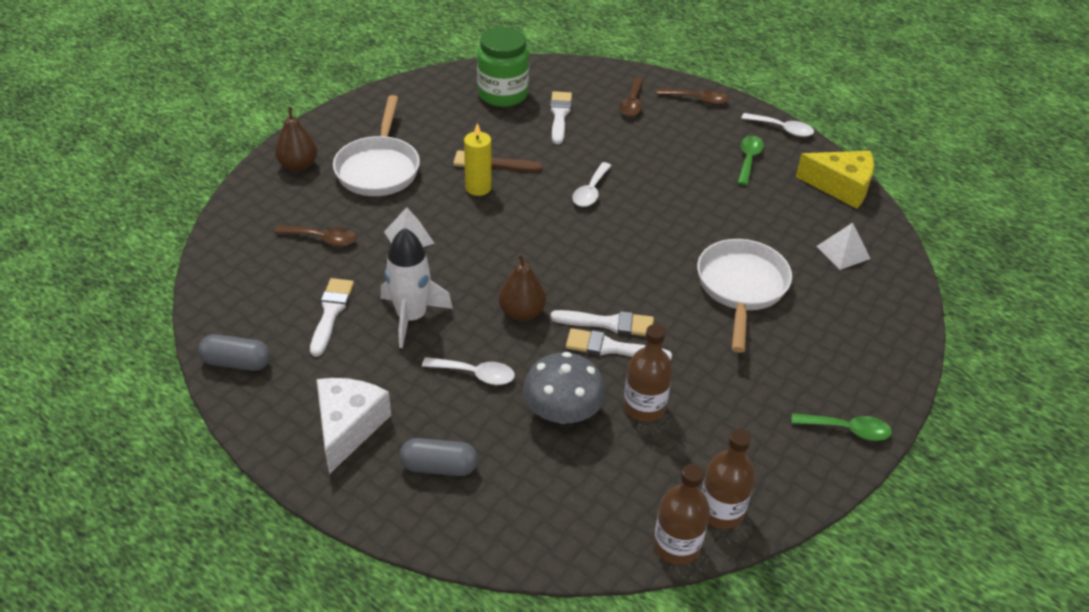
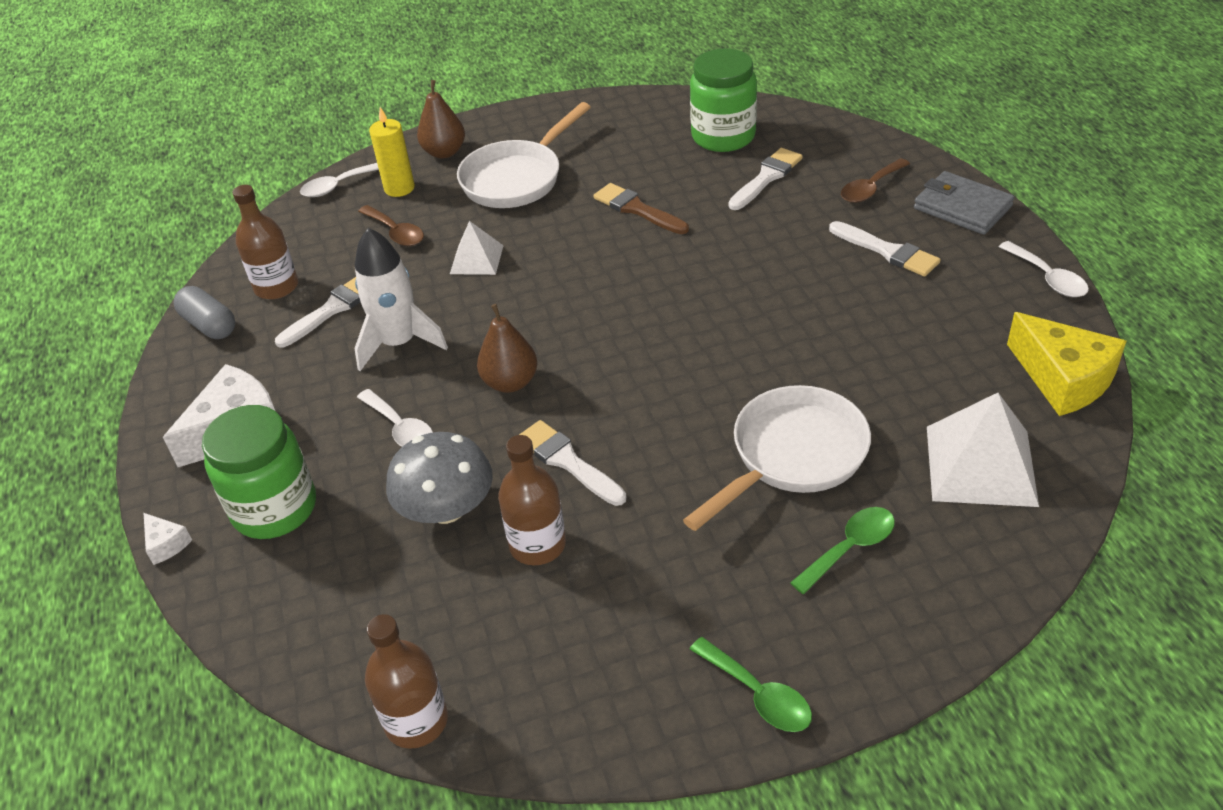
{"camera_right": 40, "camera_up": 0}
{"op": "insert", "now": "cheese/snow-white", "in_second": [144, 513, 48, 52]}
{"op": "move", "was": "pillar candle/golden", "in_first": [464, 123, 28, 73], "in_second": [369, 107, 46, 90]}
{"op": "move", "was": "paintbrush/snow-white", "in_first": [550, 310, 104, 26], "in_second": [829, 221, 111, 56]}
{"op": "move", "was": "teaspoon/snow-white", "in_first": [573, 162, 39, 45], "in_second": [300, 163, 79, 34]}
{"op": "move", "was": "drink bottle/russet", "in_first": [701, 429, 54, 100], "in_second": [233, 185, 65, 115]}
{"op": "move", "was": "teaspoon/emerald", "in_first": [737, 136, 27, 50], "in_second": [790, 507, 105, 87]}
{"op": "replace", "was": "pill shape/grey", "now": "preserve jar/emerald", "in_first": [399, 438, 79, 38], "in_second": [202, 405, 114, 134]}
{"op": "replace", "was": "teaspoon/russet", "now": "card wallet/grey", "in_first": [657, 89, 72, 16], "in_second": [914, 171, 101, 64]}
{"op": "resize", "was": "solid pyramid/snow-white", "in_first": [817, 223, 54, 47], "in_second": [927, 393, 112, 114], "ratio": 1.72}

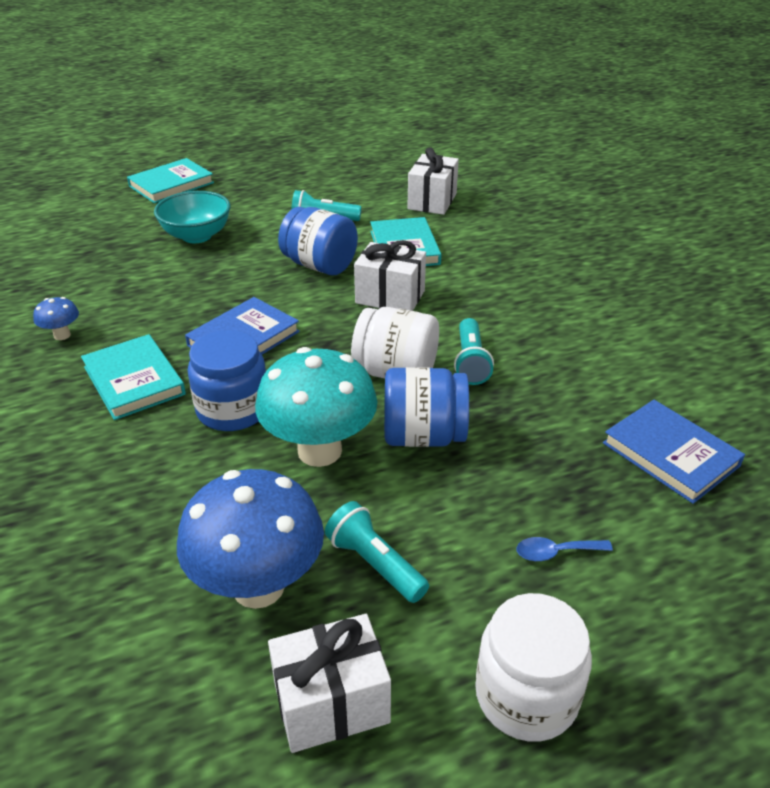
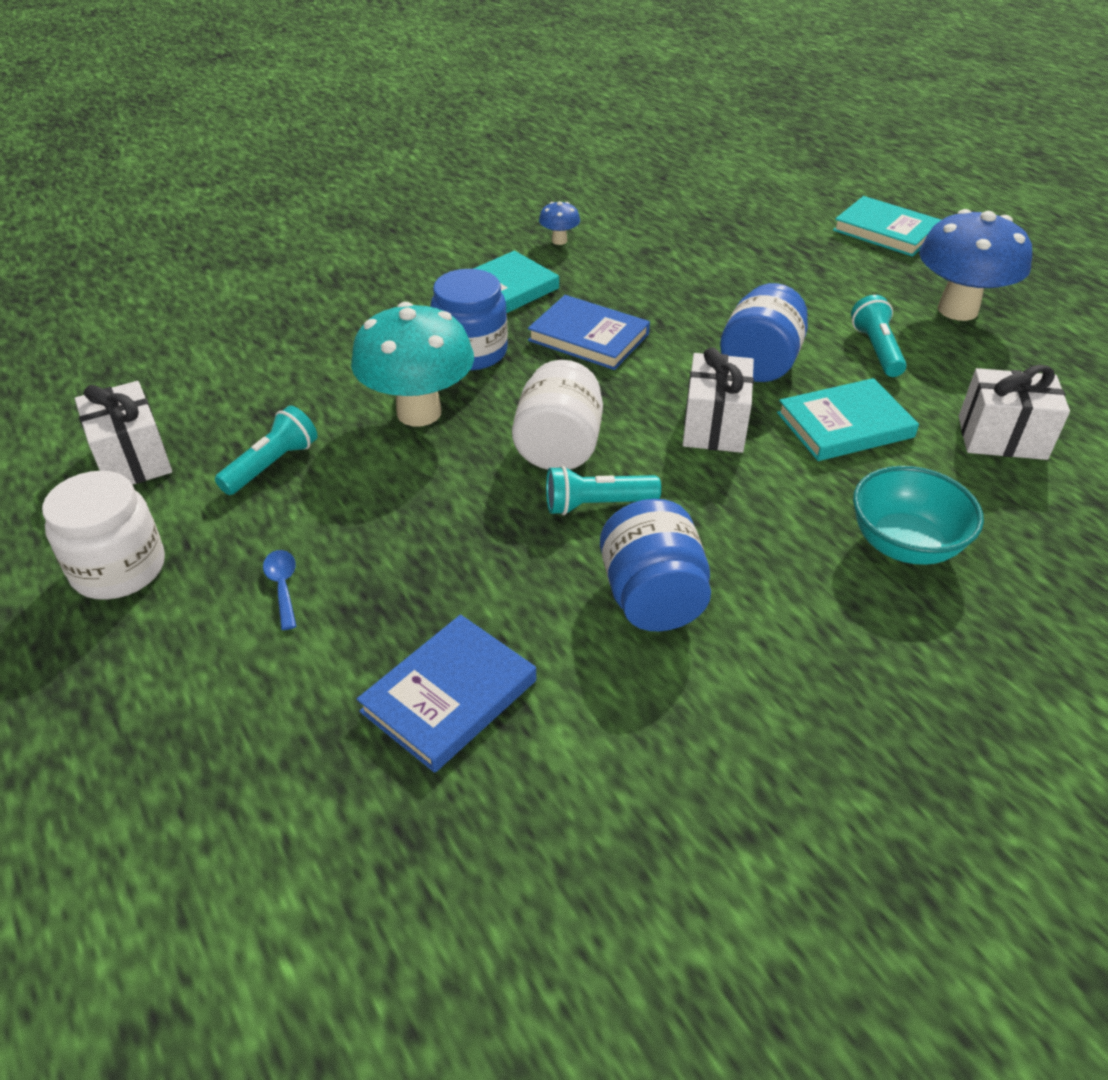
{"camera_right": 80, "camera_up": 5}
{"op": "move", "was": "serving bowl/turquoise", "in_first": [154, 191, 77, 52], "in_second": [853, 466, 131, 99]}
{"op": "move", "was": "toadstool/cobalt", "in_first": [177, 469, 147, 140], "in_second": [919, 209, 113, 112]}
{"op": "move", "was": "preserve jar/cobalt", "in_first": [384, 367, 85, 80], "in_second": [600, 499, 111, 133]}

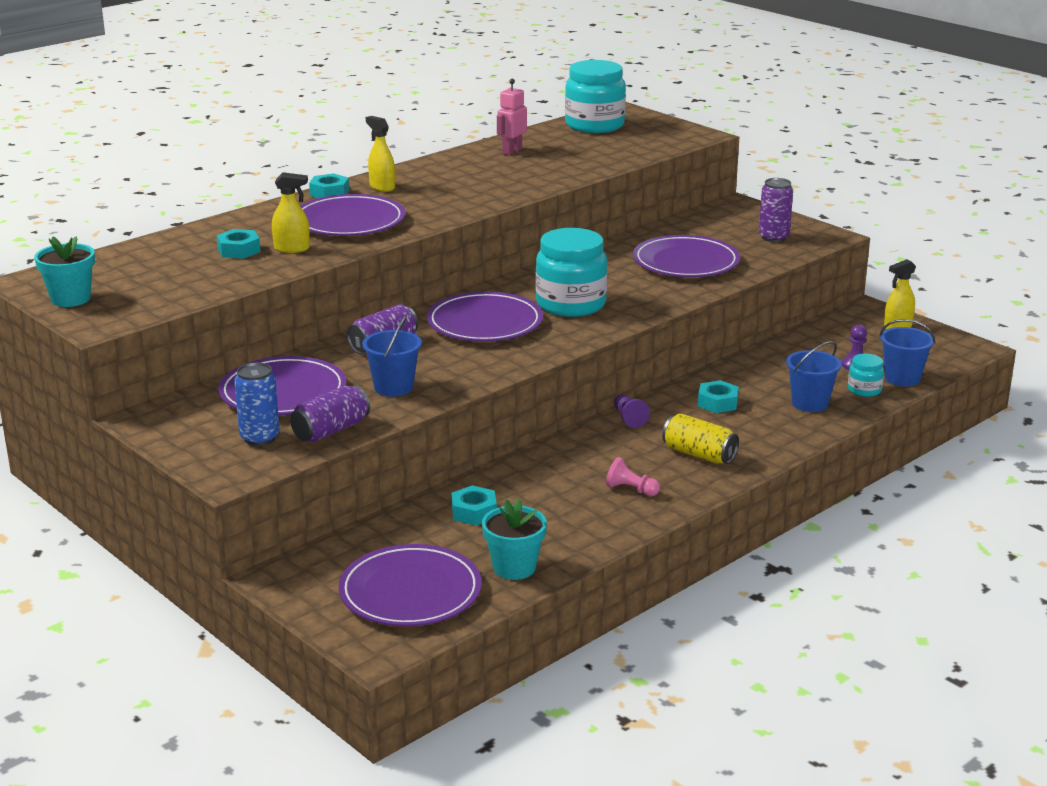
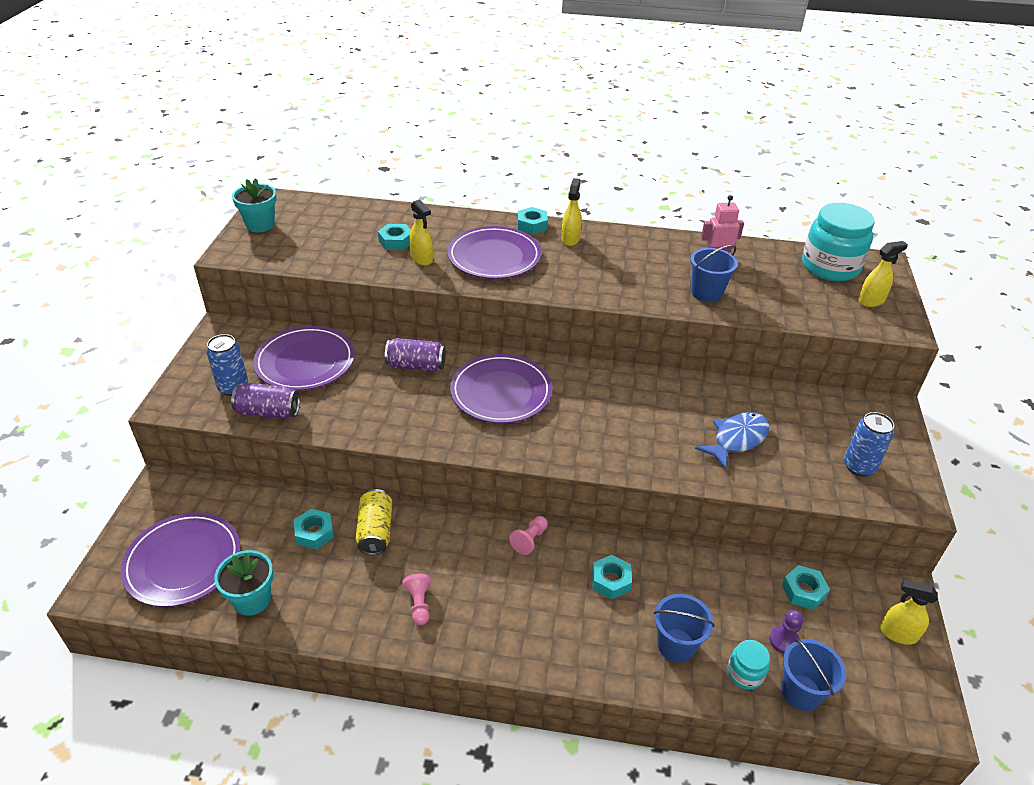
{"camera_right": 50, "camera_up": 15}
{"op": "delete", "was": "preserve jar/turquoise", "in_first": [536, 228, 72, 89]}
{"op": "insert", "now": "hex nut/turquoise", "in_second": [782, 565, 48, 45]}
{"op": "insert", "now": "spray cleaner/golden", "in_second": [858, 241, 50, 66]}
{"op": "move", "was": "bucket/cobalt", "in_first": [362, 315, 60, 82], "in_second": [690, 245, 48, 57]}
{"op": "move", "was": "tin/golden", "in_first": [662, 413, 77, 51], "in_second": [355, 489, 37, 66]}
{"op": "replace", "was": "dinner plate/purple", "now": "fish figure/cobalt", "in_first": [633, 235, 107, 42], "in_second": [695, 412, 75, 58]}
{"op": "recolor", "was": "pawn/purple", "now": "pawn/rose-pink", "in_first": [614, 394, 36, 34], "in_second": [509, 516, 39, 39]}
{"op": "recolor", "was": "tin/purple", "now": "tin/cobalt", "in_first": [759, 178, 34, 64], "in_second": [844, 412, 50, 65]}

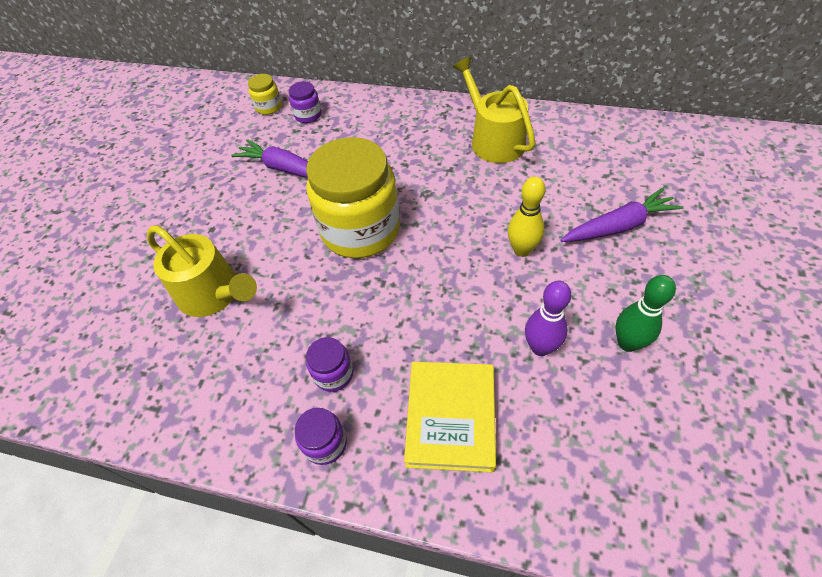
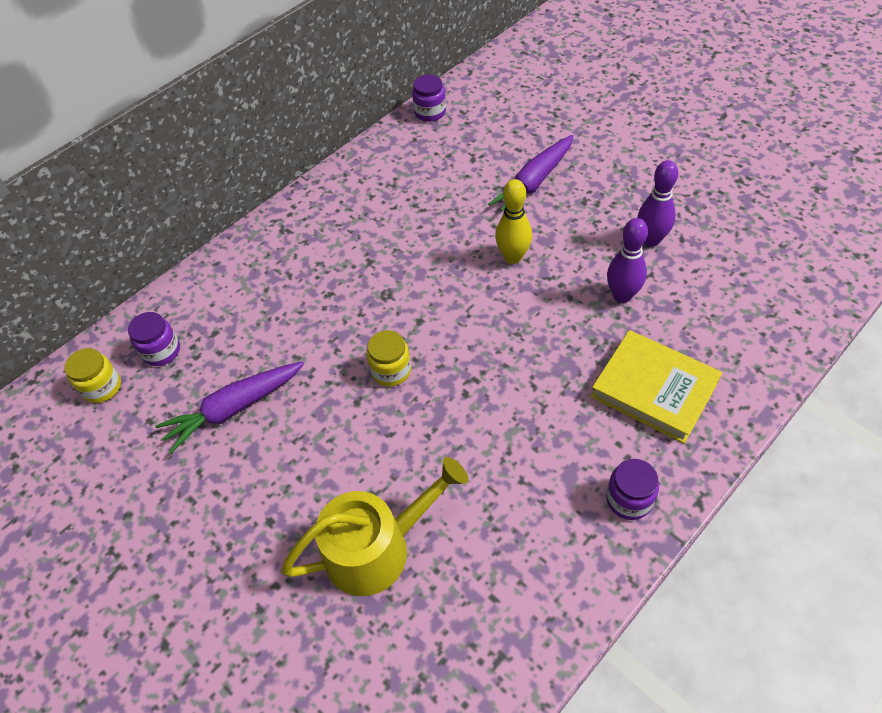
{"camera_right": -60, "camera_up": 0}
{"op": "delete", "was": "watering can/golden", "in_first": [453, 57, 82, 106]}
{"op": "move", "was": "preserve jar/purple", "in_first": [306, 337, 47, 55], "in_second": [412, 75, 34, 47]}
{"op": "recolor", "was": "bowling pin/emerald", "now": "bowling pin/purple", "in_first": [616, 275, 60, 77], "in_second": [637, 160, 42, 87]}
{"op": "rotate", "was": "toy carrot/purple", "in_first": [561, 188, 123, 54], "in_second": [488, 135, 85, 76], "clockwise": -150}
{"op": "resize", "was": "preserve jar/golden", "in_first": [306, 137, 94, 121], "in_second": [366, 330, 45, 56], "ratio": 0.42}

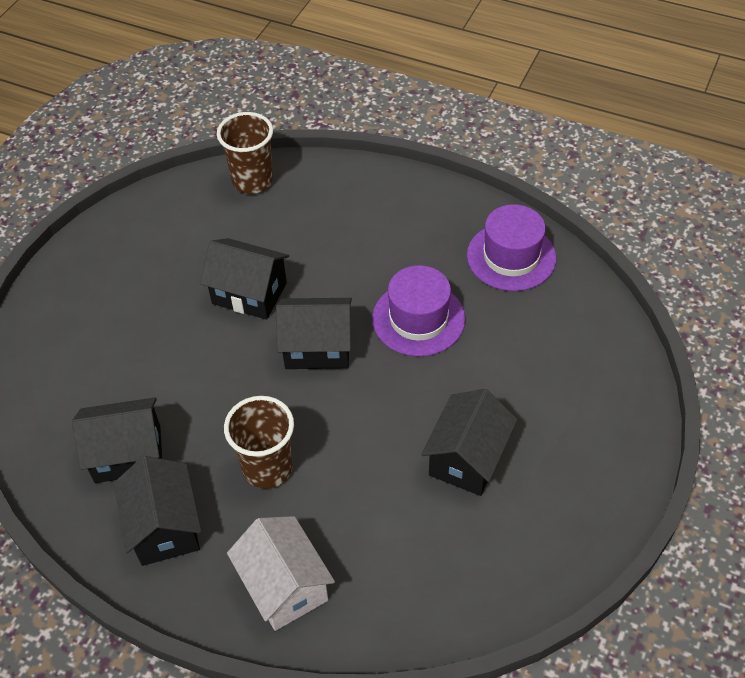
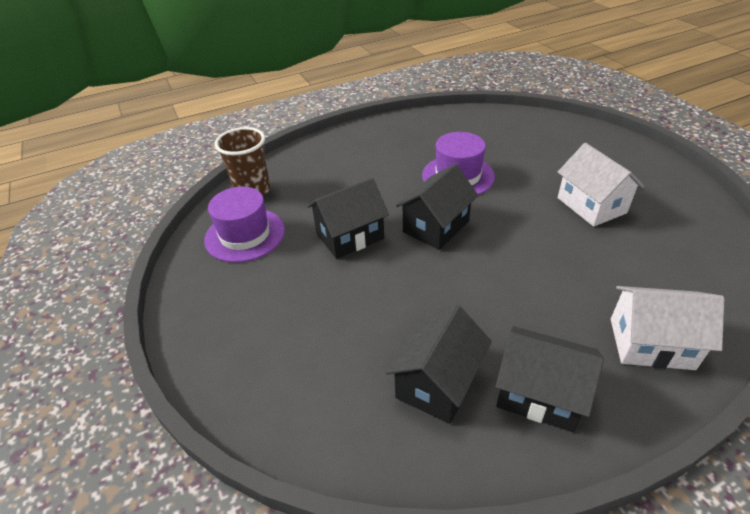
{"camera_right": -50, "camera_up": -10}
{"op": "delete", "was": "tumbler/russet", "in_first": [224, 396, 70, 93]}
{"op": "move", "was": "tall hat/purple", "in_first": [467, 204, 89, 87], "in_second": [204, 187, 81, 76]}
{"op": "recolor", "was": "house/jet-black", "now": "house/snow-white", "in_first": [421, 389, 96, 107], "in_second": [557, 143, 87, 84]}

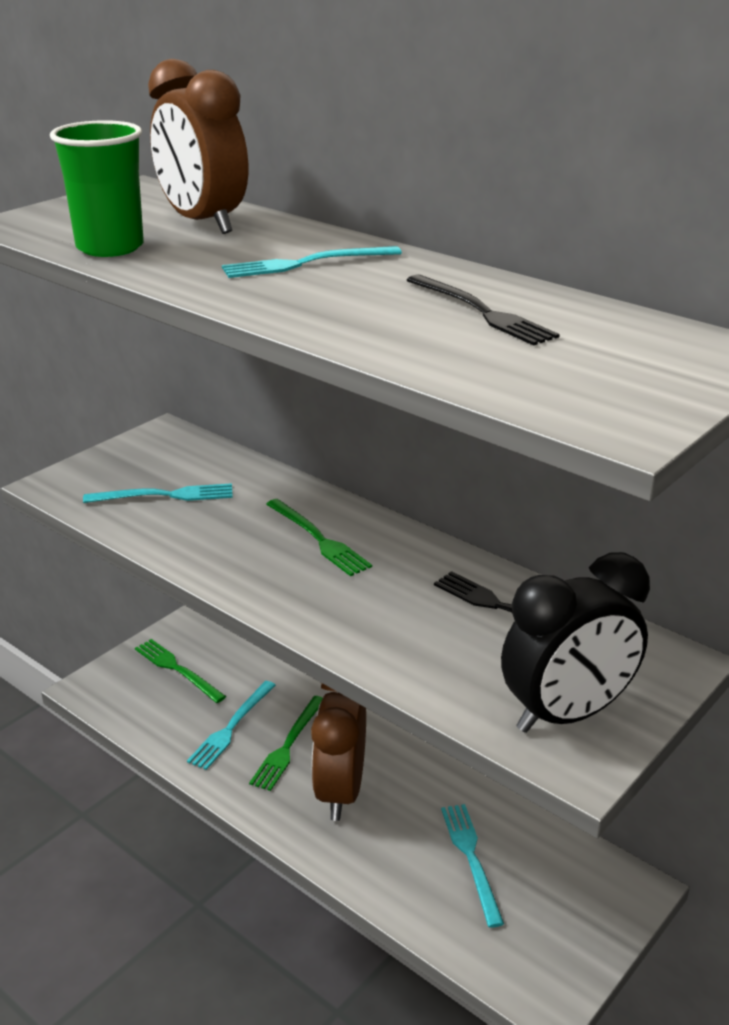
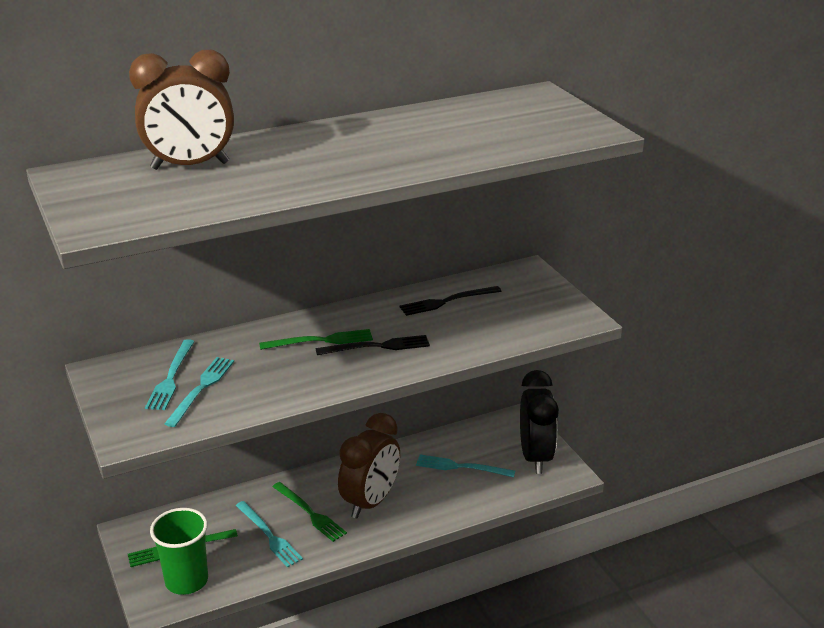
{"camera_right": -65, "camera_up": 0}
{"op": "move", "was": "tumbler/emerald", "in_first": [50, 120, 94, 137], "in_second": [150, 508, 58, 87]}
{"op": "move", "was": "table fork/turquoise", "in_first": [222, 246, 180, 32], "in_second": [145, 339, 50, 71]}
{"op": "move", "was": "table fork/jet-black", "in_first": [407, 274, 153, 72], "in_second": [316, 335, 114, 20]}
{"op": "move", "was": "clock/jet-black", "in_first": [501, 552, 149, 181], "in_second": [520, 370, 39, 104]}
{"op": "rotate", "was": "clock/russet", "in_first": [311, 683, 55, 138], "in_second": [338, 413, 62, 106], "clockwise": -90}

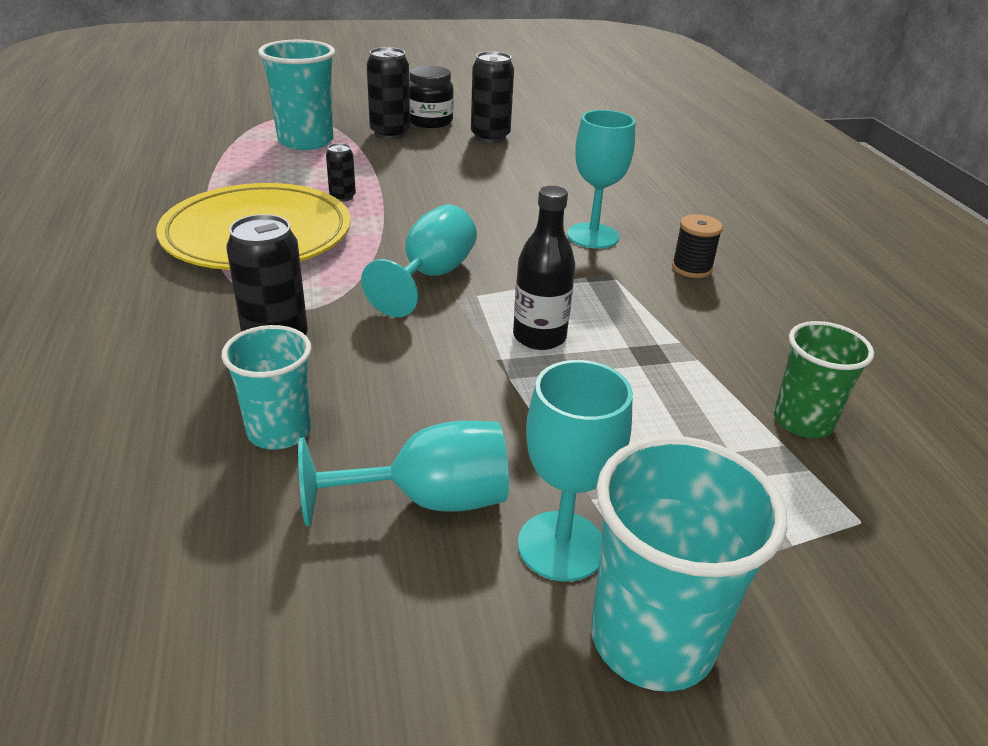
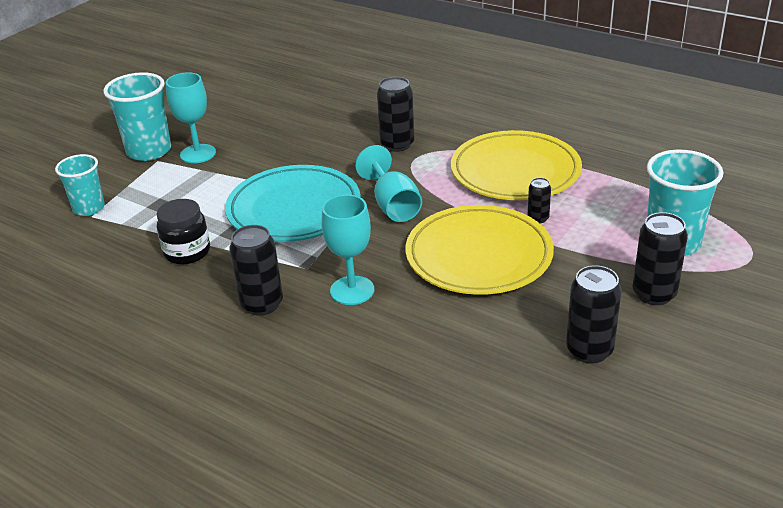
{"camera_right": 140, "camera_up": 0}
{"op": "delete", "was": "wine glass/turquoise", "in_first": [298, 421, 211, 105]}
{"op": "delete", "was": "tumbler/emerald", "in_first": [774, 321, 100, 117]}
{"op": "insert", "now": "dinner plate/golden", "in_second": [406, 205, 148, 90]}
{"op": "move", "was": "tumbler/turquoise", "in_first": [222, 325, 89, 125], "in_second": [55, 154, 50, 62]}
{"op": "move", "was": "preserve jar/jet-black", "in_first": [409, 65, 45, 63], "in_second": [157, 199, 53, 65]}
{"op": "replace", "was": "drink bottle/jet-black", "now": "dinner plate/turquoise", "in_first": [513, 186, 62, 164], "in_second": [225, 165, 136, 77]}
{"op": "replace", "was": "reel of thread/jet-black", "now": "tin/jet-black", "in_first": [672, 214, 51, 64], "in_second": [230, 225, 53, 91]}

